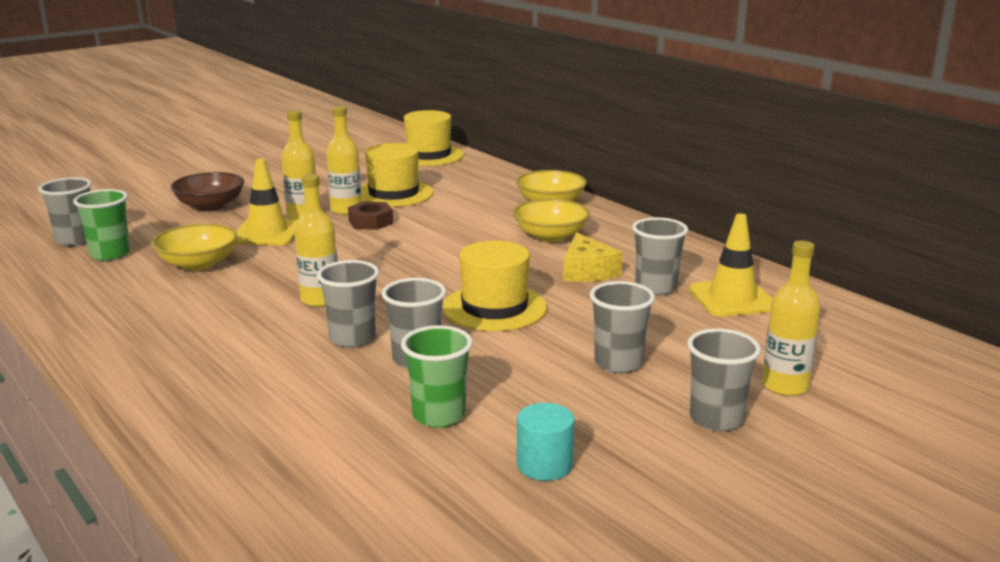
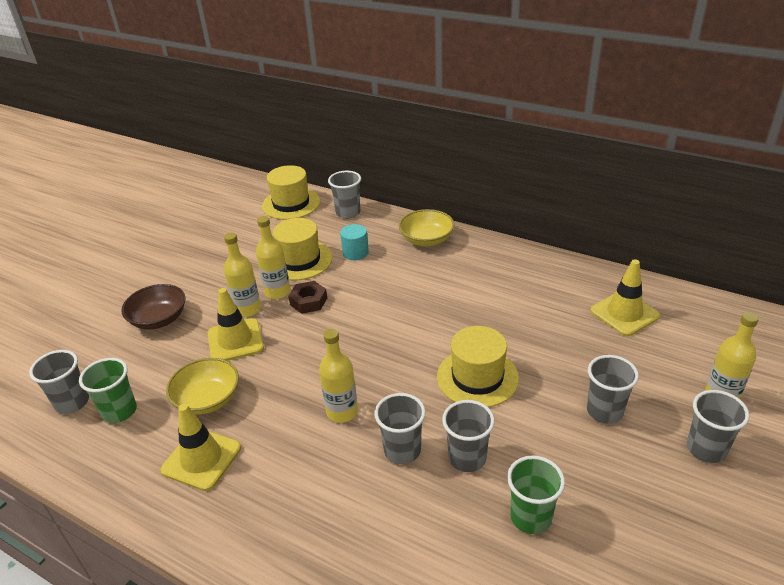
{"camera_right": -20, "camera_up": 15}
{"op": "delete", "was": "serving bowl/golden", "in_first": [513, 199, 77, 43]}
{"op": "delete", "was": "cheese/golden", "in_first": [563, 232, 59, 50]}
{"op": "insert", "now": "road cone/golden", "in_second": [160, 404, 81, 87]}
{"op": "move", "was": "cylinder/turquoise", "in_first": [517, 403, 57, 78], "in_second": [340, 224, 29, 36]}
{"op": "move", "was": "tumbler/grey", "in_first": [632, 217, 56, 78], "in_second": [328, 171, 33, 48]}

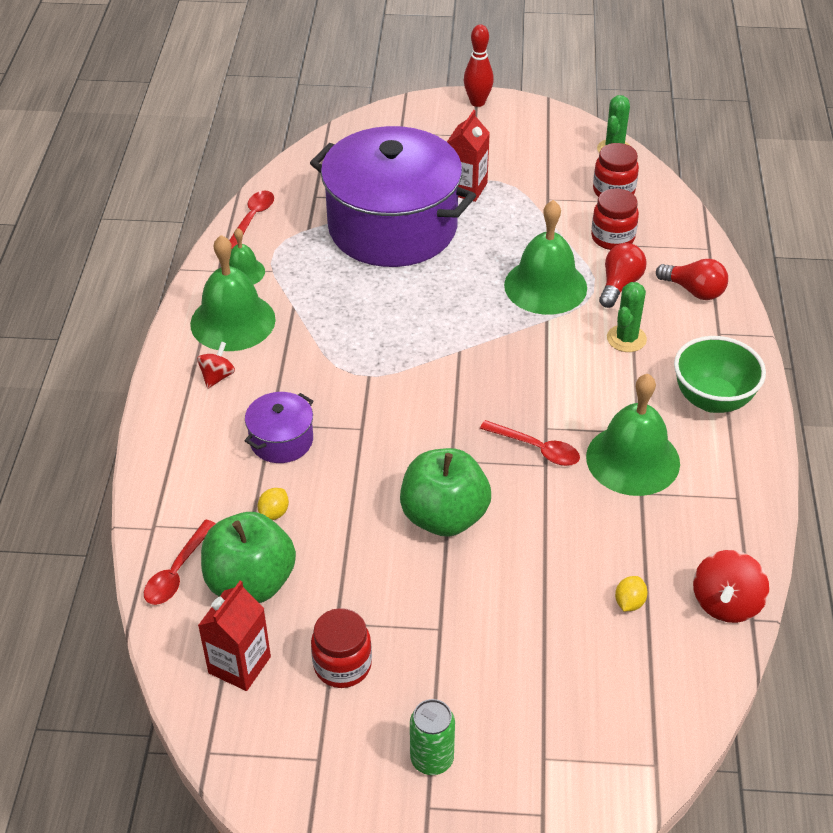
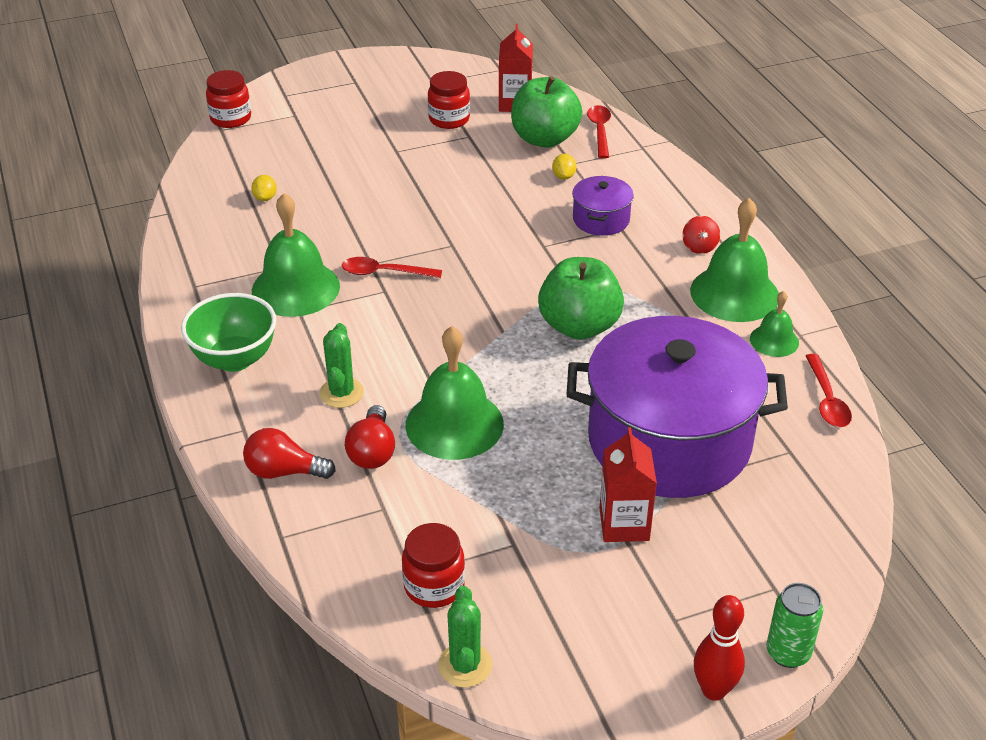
{"camera_right": 155, "camera_up": -5}
{"op": "delete", "was": "whirligig/scarlet", "in_first": [693, 550, 76, 73]}
{"op": "move", "was": "toy apple/emerald", "in_first": [400, 448, 91, 89], "in_second": [538, 257, 86, 83]}
{"op": "move", "was": "tin/emerald", "in_first": [410, 699, 45, 76], "in_second": [766, 583, 57, 85]}
{"op": "move", "was": "preserve jar/scarlet", "in_first": [591, 188, 48, 62], "in_second": [206, 70, 45, 58]}

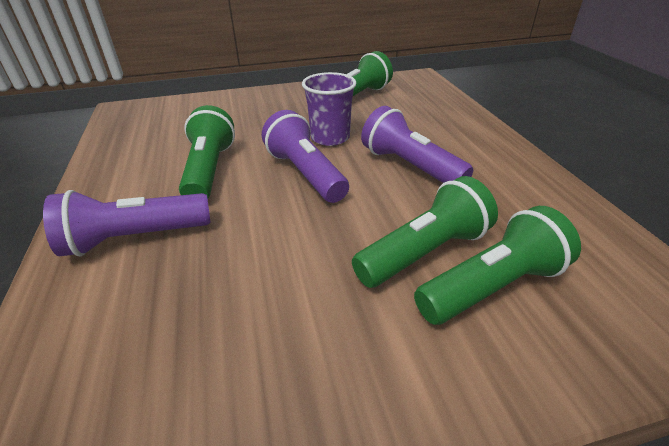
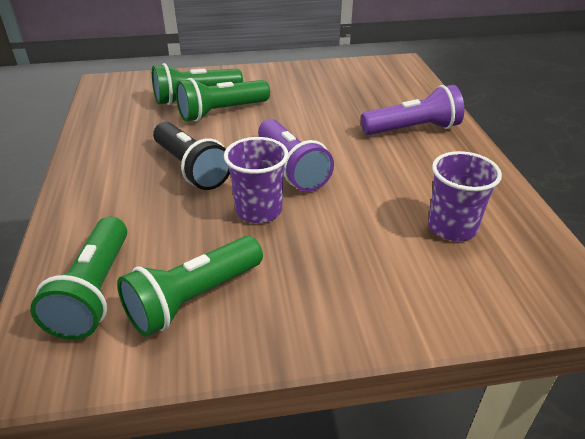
{"camera_right": -175, "camera_up": 0}
{"op": "insert", "now": "tumbler/purple", "in_second": [428, 151, 74, 90]}
{"op": "move", "was": "torch/emerald", "in_first": [179, 105, 56, 94], "in_second": [30, 217, 97, 123]}
{"op": "recolor", "was": "torch/purple", "now": "torch/jet-black", "in_first": [361, 106, 112, 77], "in_second": [153, 122, 77, 68]}

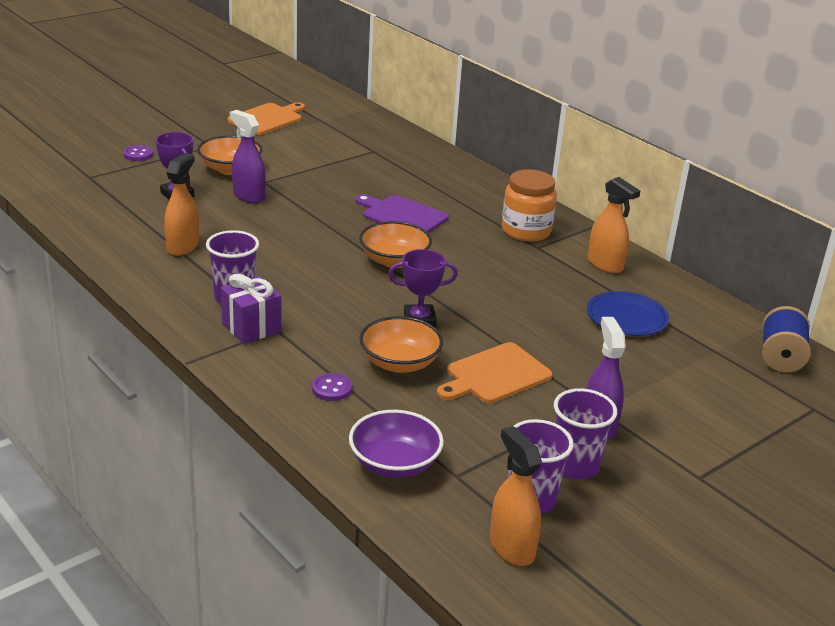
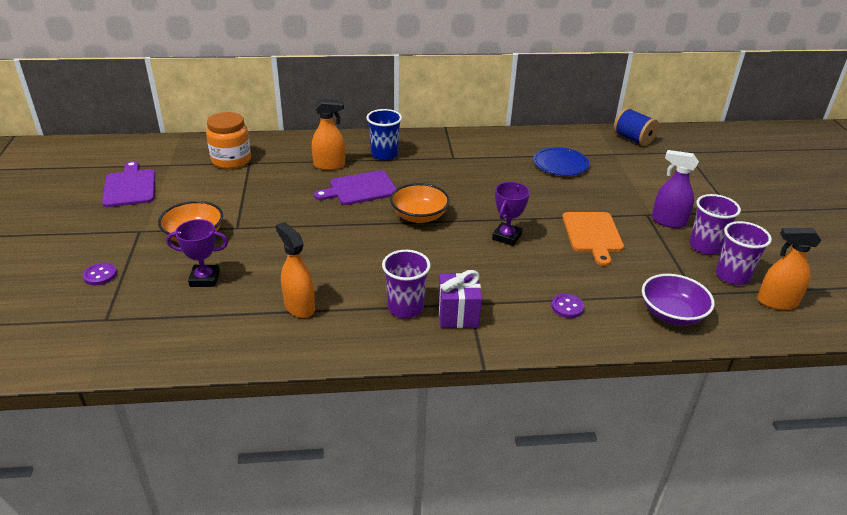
{"camera_right": -55, "camera_up": 5}
{"op": "delete", "was": "spray cleaner/purple", "in_first": [230, 110, 36, 93]}
{"op": "delete", "was": "serving bowl/bright orange", "in_first": [359, 316, 84, 57]}
{"op": "insert", "now": "tumbler/cobalt", "in_second": [366, 109, 36, 51]}
{"op": "move", "was": "preserve jar/bright orange", "in_first": [502, 169, 55, 73], "in_second": [206, 112, 45, 57]}
{"op": "move", "was": "spray cleaner/bright orange", "in_first": [588, 177, 52, 96], "in_second": [312, 99, 33, 71]}
{"op": "recolor", "was": "cutting board/bright orange", "now": "cutting board/purple", "in_first": [227, 102, 78, 33], "in_second": [102, 161, 53, 46]}

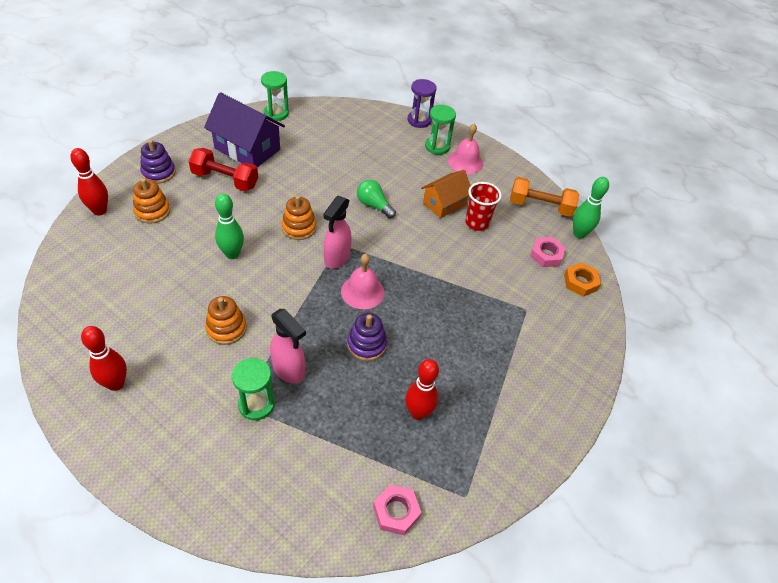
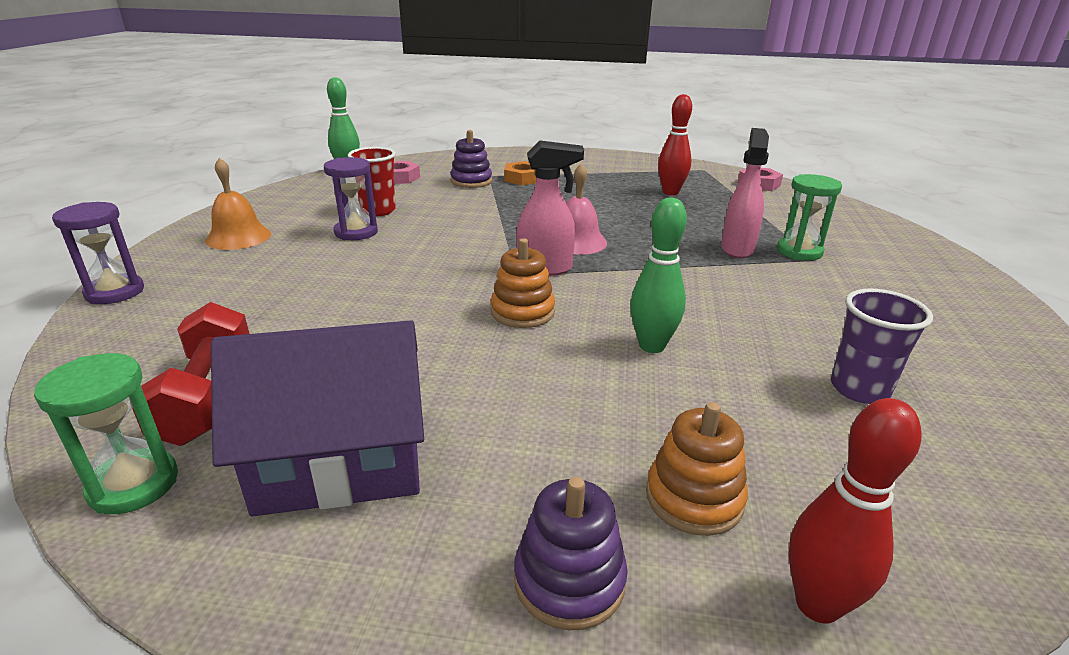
{"camera_right": -115, "camera_up": -20}
{"op": "delete", "was": "bowling pin/scarlet", "in_first": [81, 326, 46, 65]}
{"op": "delete", "was": "stacking toy/bright orange", "in_first": [205, 296, 42, 49]}
{"op": "delete", "was": "bulb/emerald", "in_first": [357, 180, 39, 38]}
{"op": "delete", "was": "hourglass/emerald", "in_first": [425, 105, 31, 50]}
{"op": "delete", "was": "dumbbell/bright orange", "in_first": [510, 177, 69, 40]}
{"op": "insert", "now": "tumbler/purple", "in_second": [831, 288, 102, 116]}
{"op": "move", "was": "dumbbell/scarlet", "in_first": [188, 148, 70, 43], "in_second": [132, 302, 117, 144]}
{"op": "move", "was": "stacking toy/purple", "in_first": [347, 313, 40, 48], "in_second": [451, 130, 41, 58]}
{"op": "move", "was": "hex nut/bright orange", "in_first": [564, 262, 37, 35], "in_second": [504, 161, 32, 24]}
{"op": "replace", "was": "house/bright orange", "now": "hourglass/purple", "in_first": [421, 170, 50, 48], "in_second": [324, 157, 54, 83]}
{"op": "recolor", "was": "bell/rose-pink", "now": "bell/bright orange", "in_first": [448, 124, 35, 50], "in_second": [205, 158, 66, 92]}
{"op": "rotate", "was": "house/purple", "in_first": [204, 92, 81, 75], "in_second": [211, 320, 213, 196], "clockwise": 75}

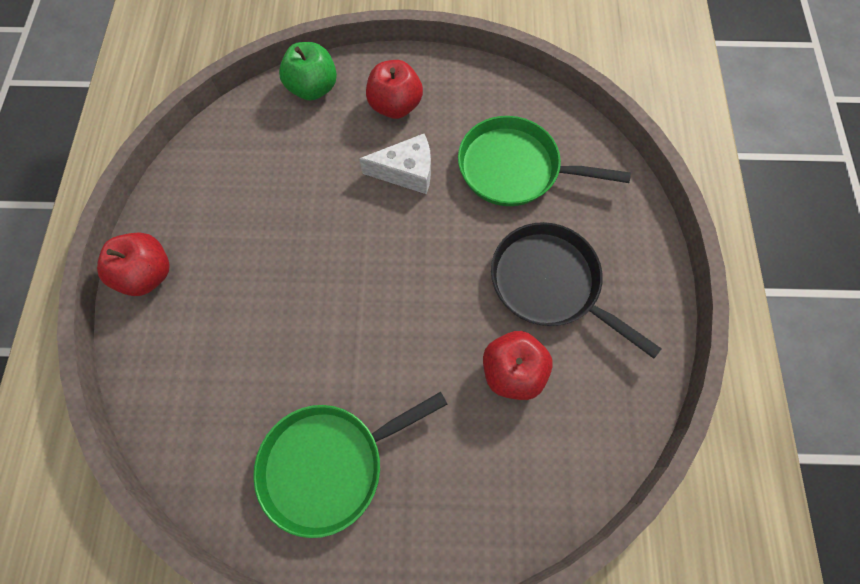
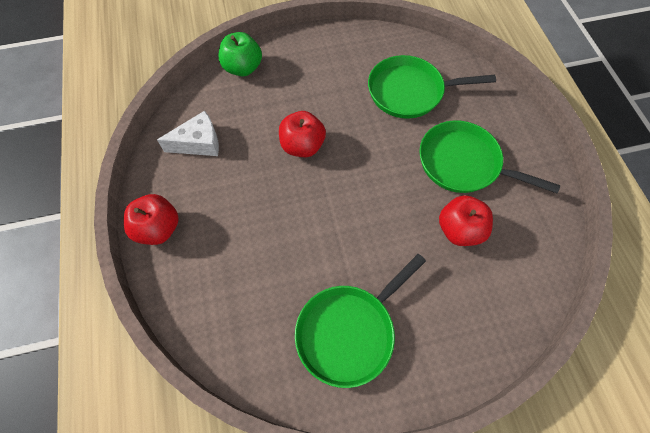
{"camera_right": -15, "camera_up": -5}
{"op": "move", "was": "cheese/snow-white", "in_first": [359, 134, 72, 60], "in_second": [157, 111, 62, 45]}
{"op": "move", "was": "toy apple/scarlet", "in_first": [366, 60, 57, 59], "in_second": [279, 111, 47, 46]}
{"op": "recolor", "was": "skillet/jet-black", "now": "skillet/emerald", "in_first": [491, 222, 171, 137], "in_second": [419, 120, 141, 73]}

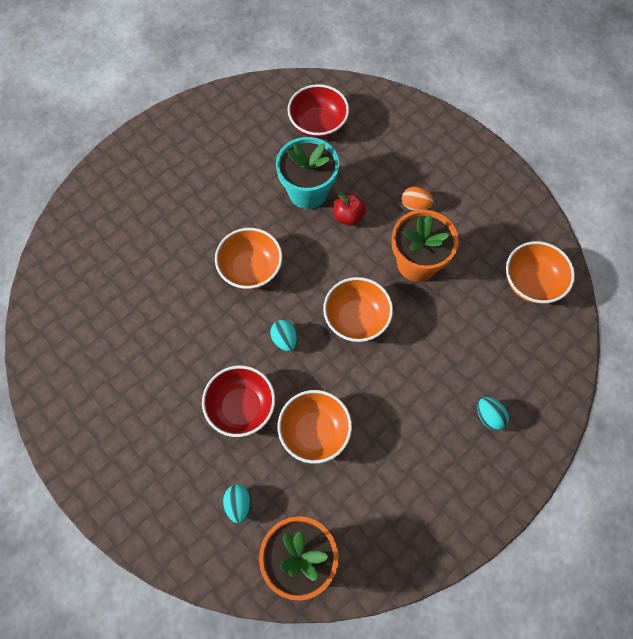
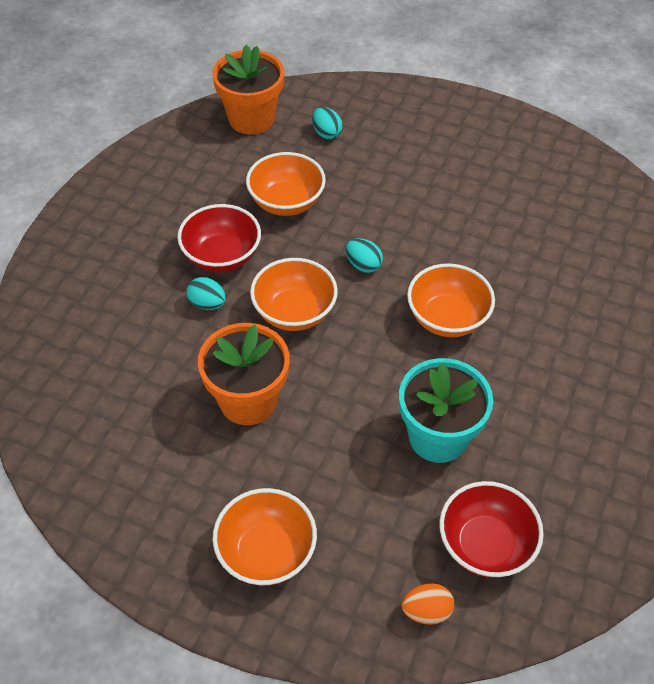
{"camera_right": 155, "camera_up": -15}
{"op": "delete", "was": "toy apple/scarlet", "in_first": [334, 192, 32, 34]}
{"op": "move", "was": "serving bowl/scarlet", "in_first": [202, 366, 73, 71], "in_second": [177, 204, 84, 69]}
{"op": "move", "was": "toy egg/bright orange", "in_first": [402, 187, 32, 24], "in_second": [402, 583, 52, 42]}
{"op": "move", "was": "toy egg/turquoise", "in_first": [477, 397, 32, 34], "in_second": [186, 277, 40, 33]}
{"op": "move", "was": "serving bowl/bright orange", "in_first": [506, 241, 69, 63], "in_second": [213, 488, 104, 98]}

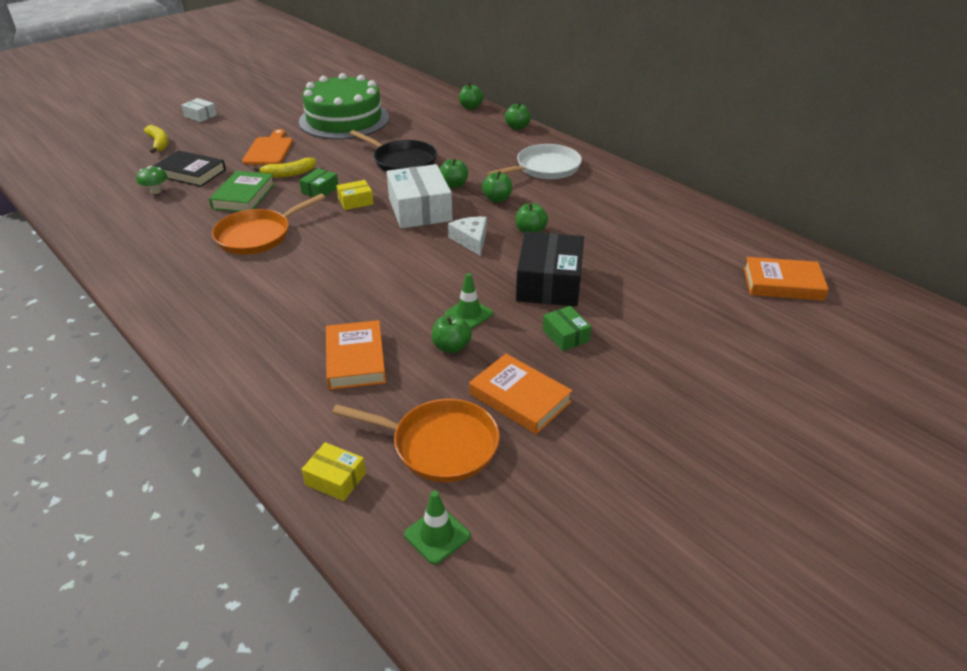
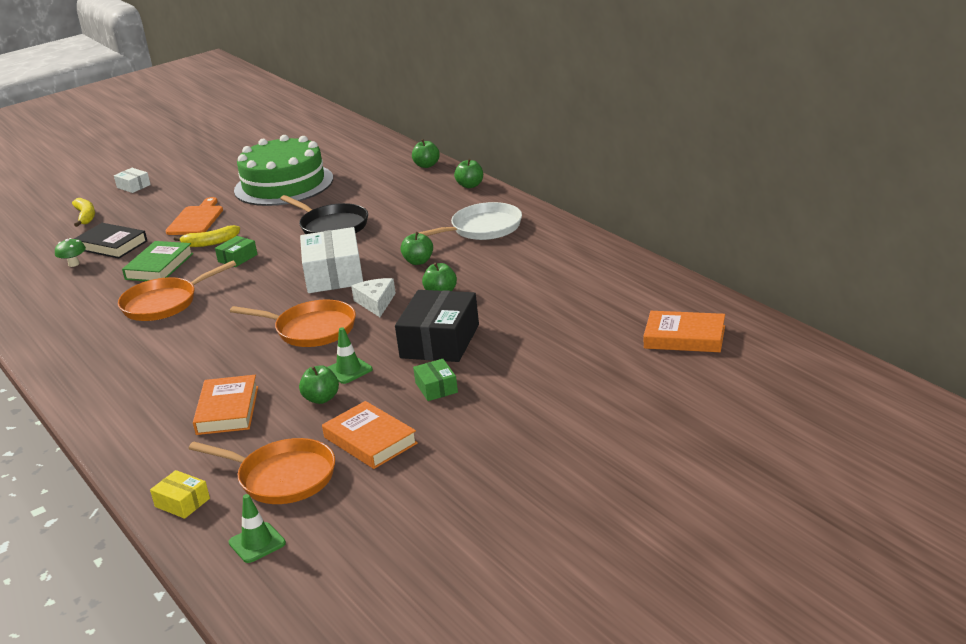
{"camera_right": 10, "camera_up": -10}
{"op": "delete", "was": "parcel/golden", "in_first": [336, 180, 37, 30]}
{"op": "delete", "was": "toy apple/emerald", "in_first": [440, 159, 28, 29]}
{"op": "insert", "now": "skillet/bright orange", "in_second": [230, 300, 126, 47]}

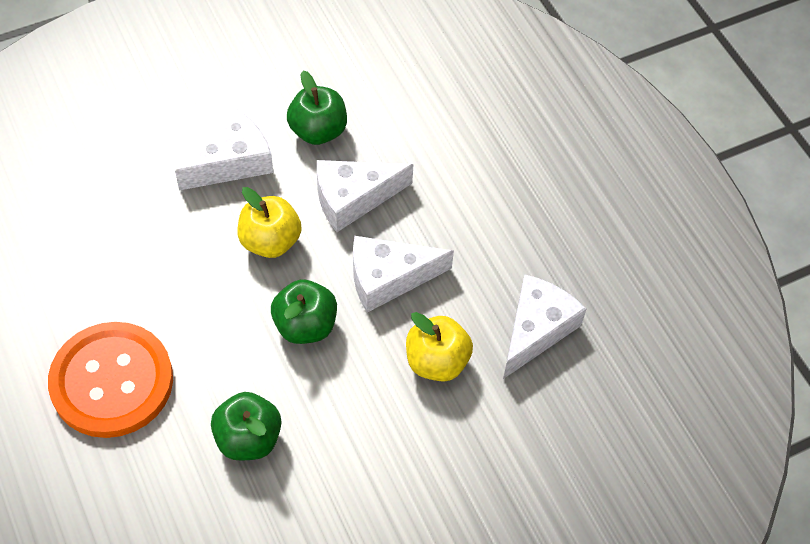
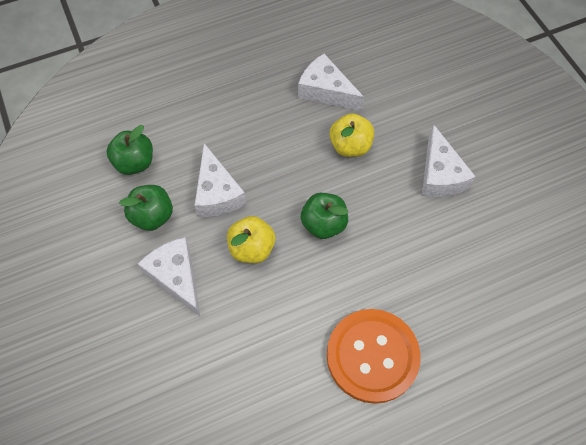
{"camera_right": -85, "camera_up": 5}
{"op": "move", "was": "toy apple/emerald", "in_first": [211, 392, 70, 69], "in_second": [106, 125, 47, 50]}
{"op": "move", "was": "cheese/snow-white", "in_first": [353, 236, 101, 77], "in_second": [422, 124, 54, 73]}

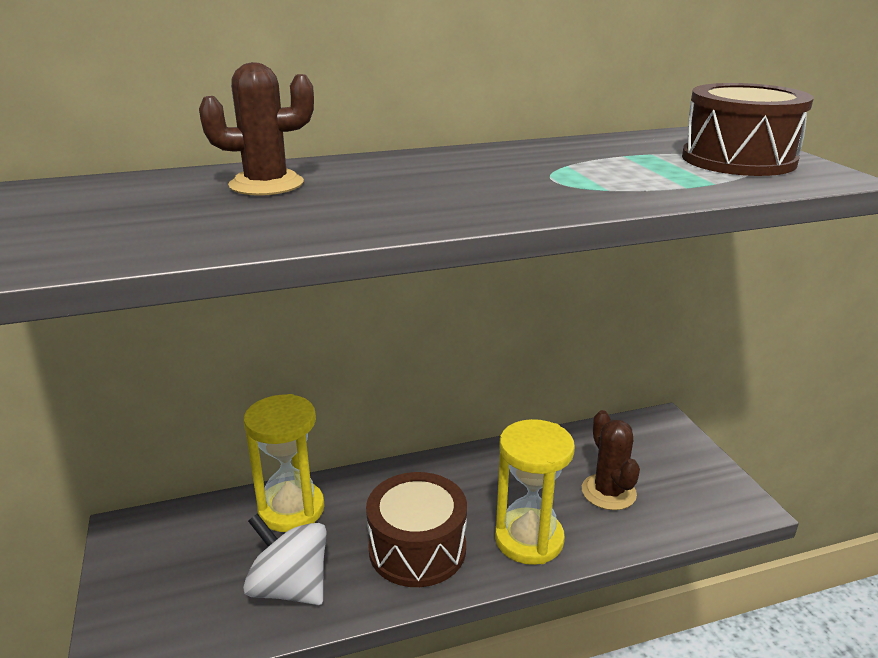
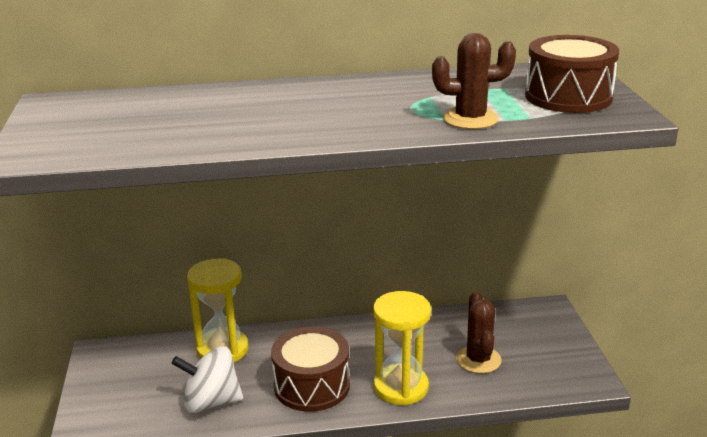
{"camera_right": 10, "camera_up": 0}
{"op": "move", "was": "prickly plant/russet", "in_first": [199, 62, 115, 134], "in_second": [432, 33, 84, 96]}
{"op": "rotate", "was": "whirligig/snow-white", "in_first": [243, 513, 84, 92], "in_second": [172, 346, 71, 67], "clockwise": -45}

